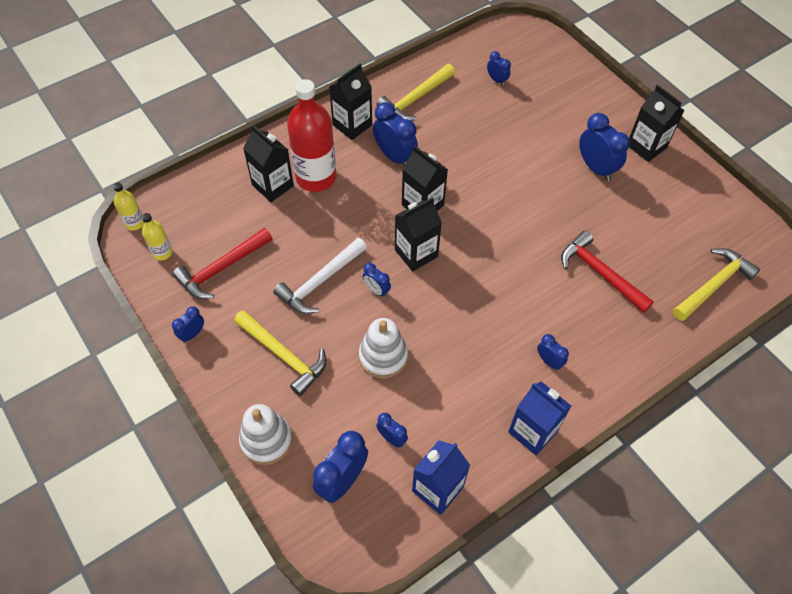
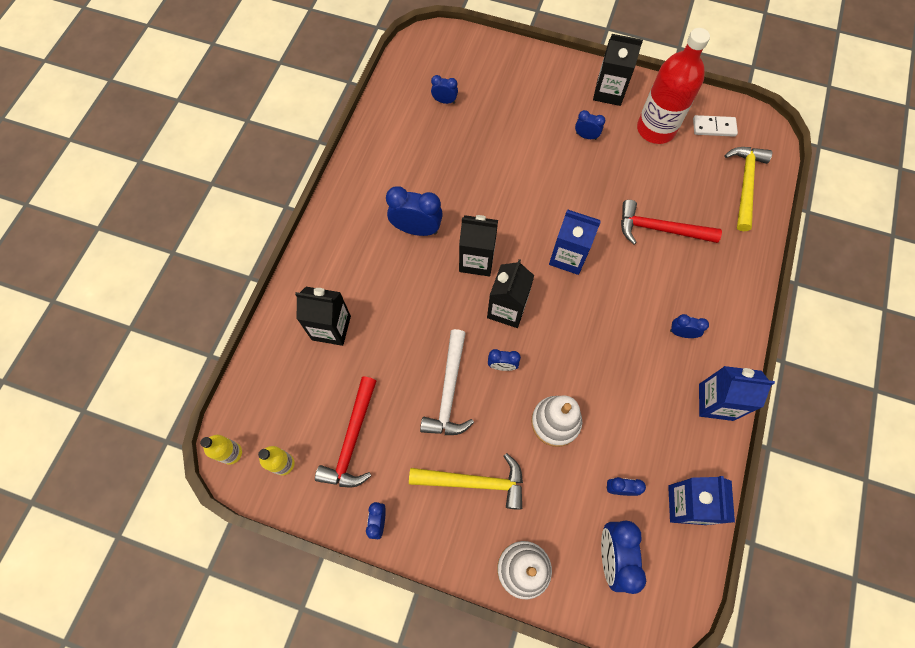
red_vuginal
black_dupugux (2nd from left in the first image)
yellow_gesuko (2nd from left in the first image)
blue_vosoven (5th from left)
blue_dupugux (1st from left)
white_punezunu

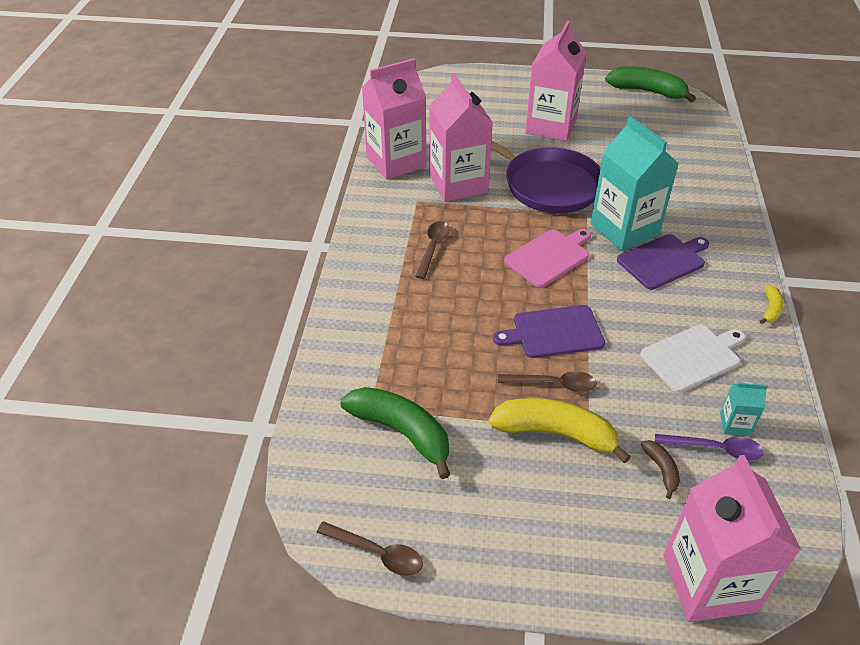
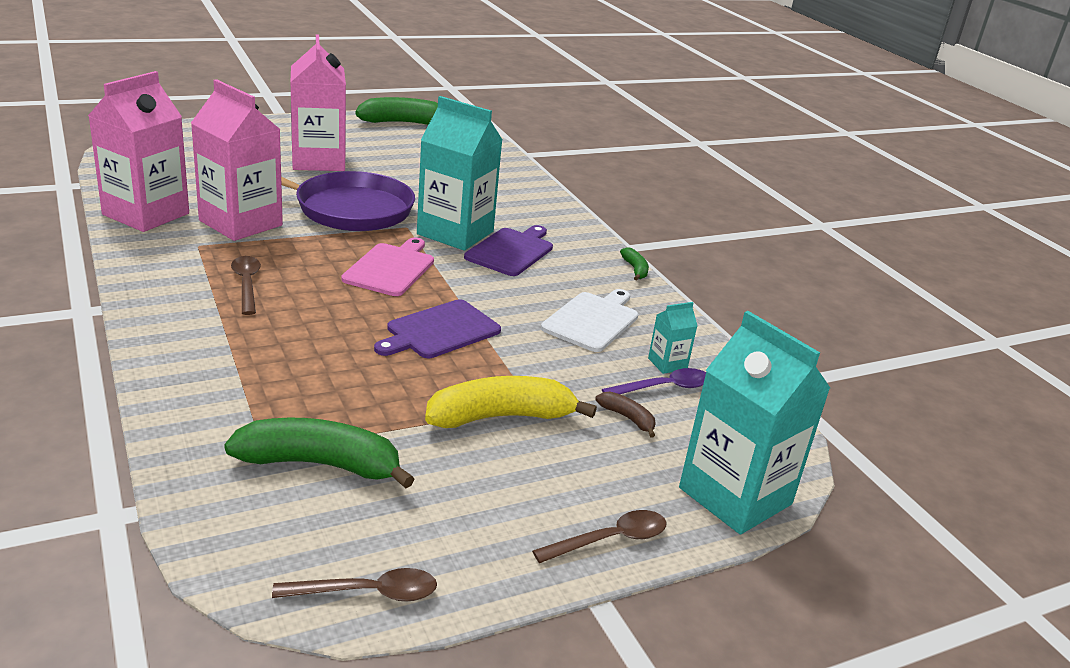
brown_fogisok (3rd from left)
turquoise_dupugux (3rd from left)
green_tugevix (3rd from left)

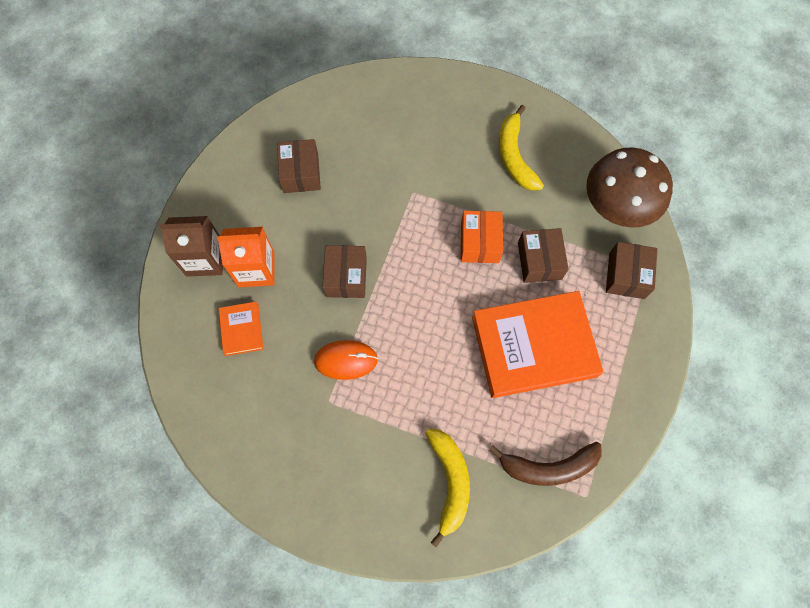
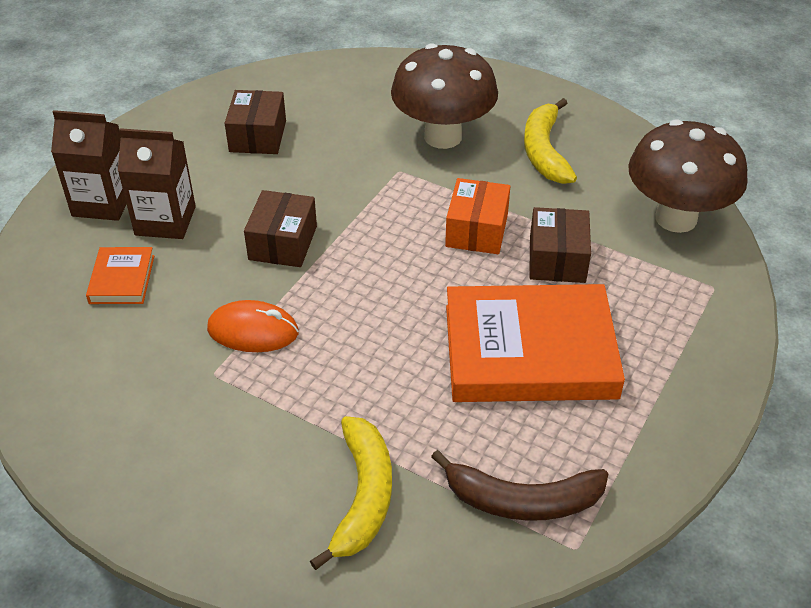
brown_dupugux (2nd from left)
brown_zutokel (4th from left in the first image)
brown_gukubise (1st from left)

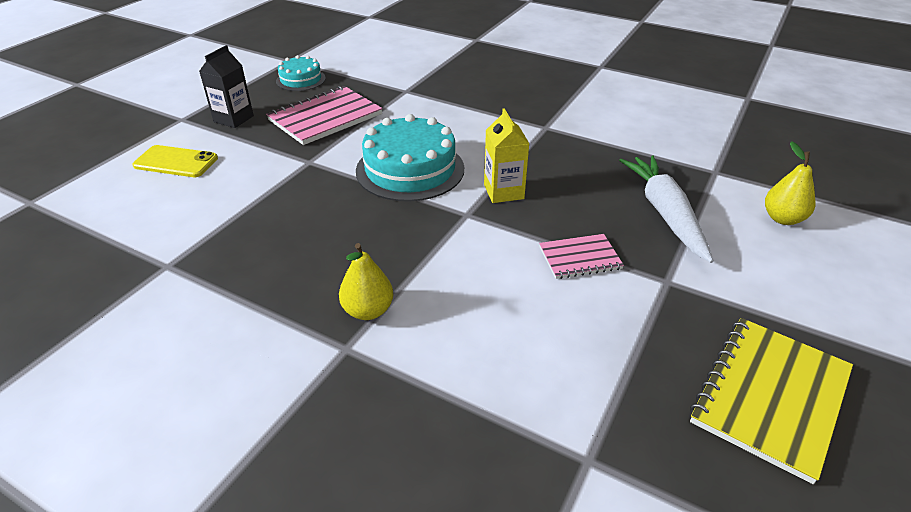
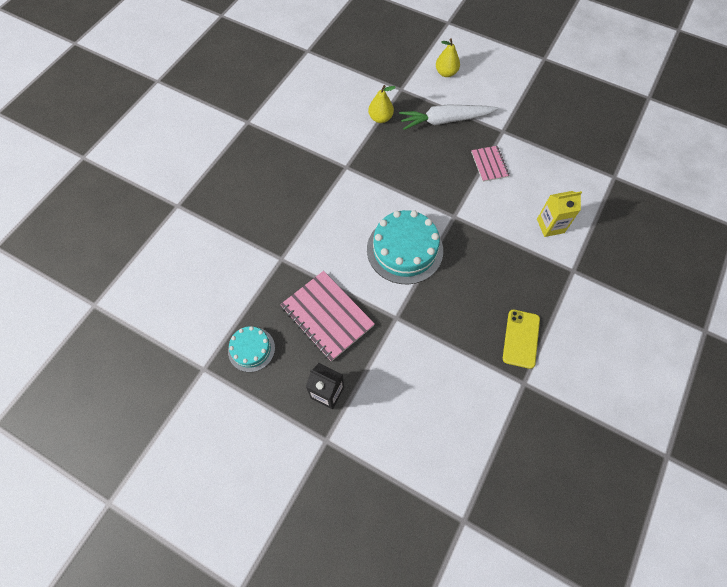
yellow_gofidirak
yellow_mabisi (1st from left)
yellow_dupugux
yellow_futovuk

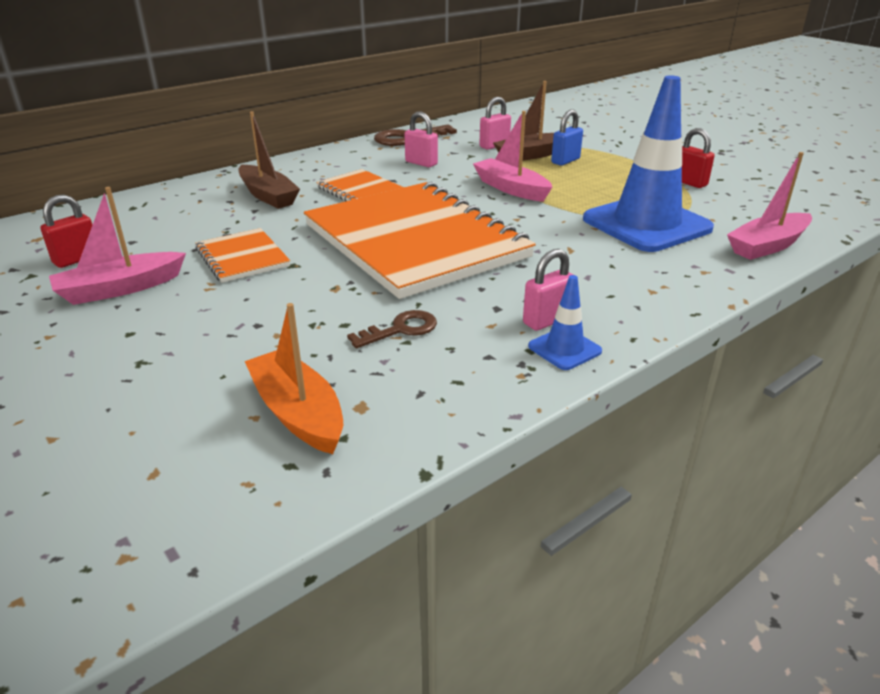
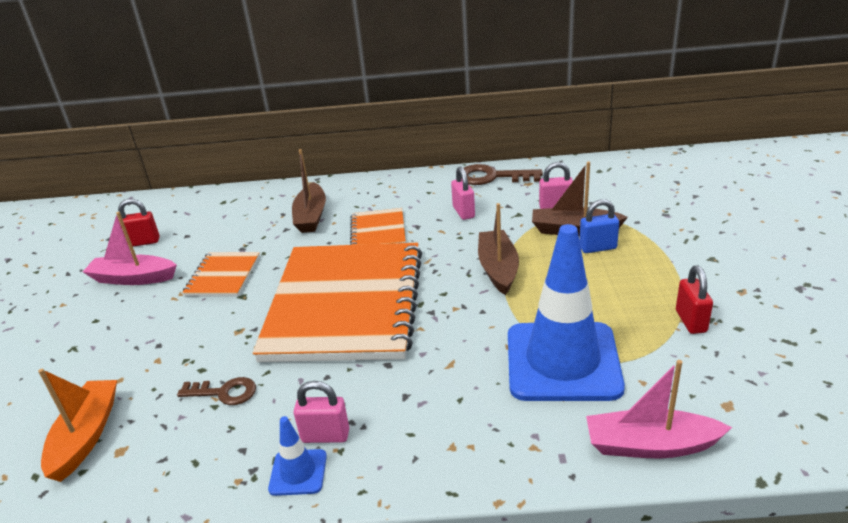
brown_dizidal (2nd from left)

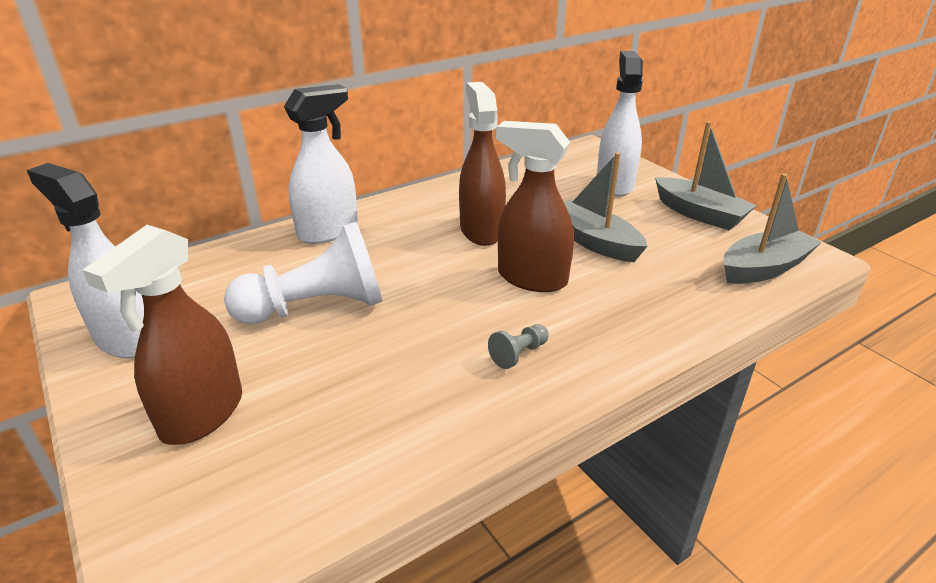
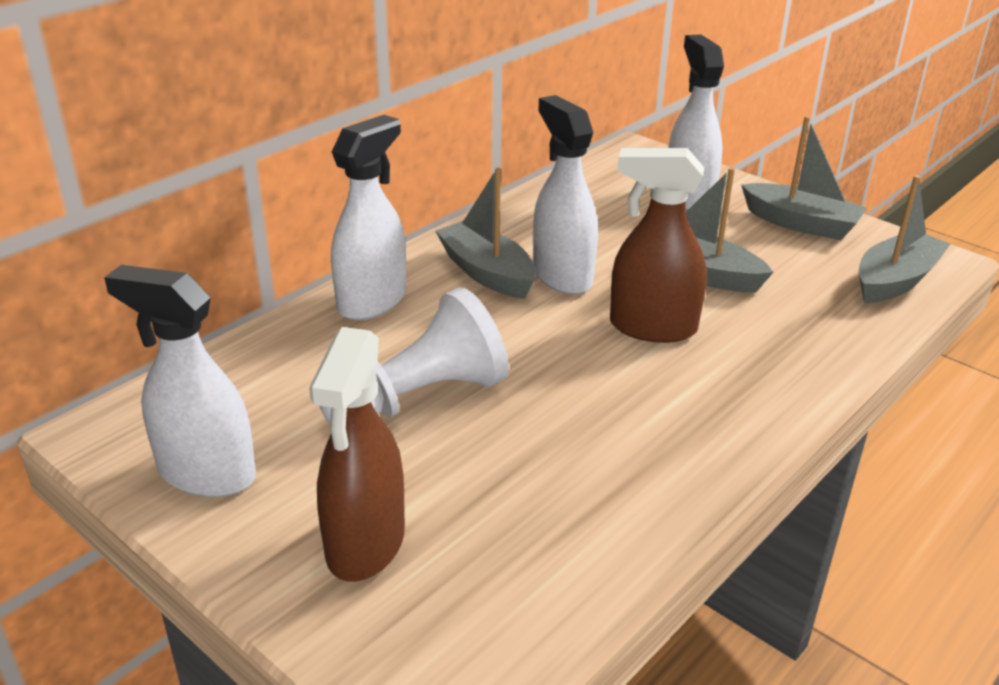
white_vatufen (3rd from left)
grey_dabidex
grey_dizidal (1st from left)

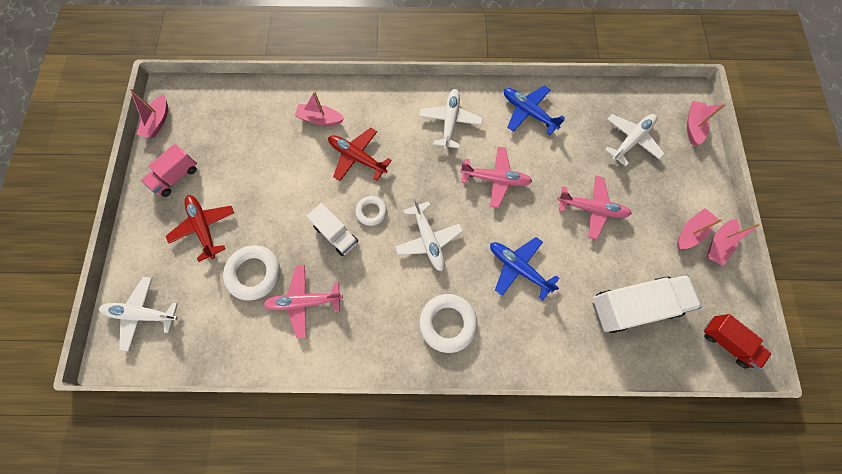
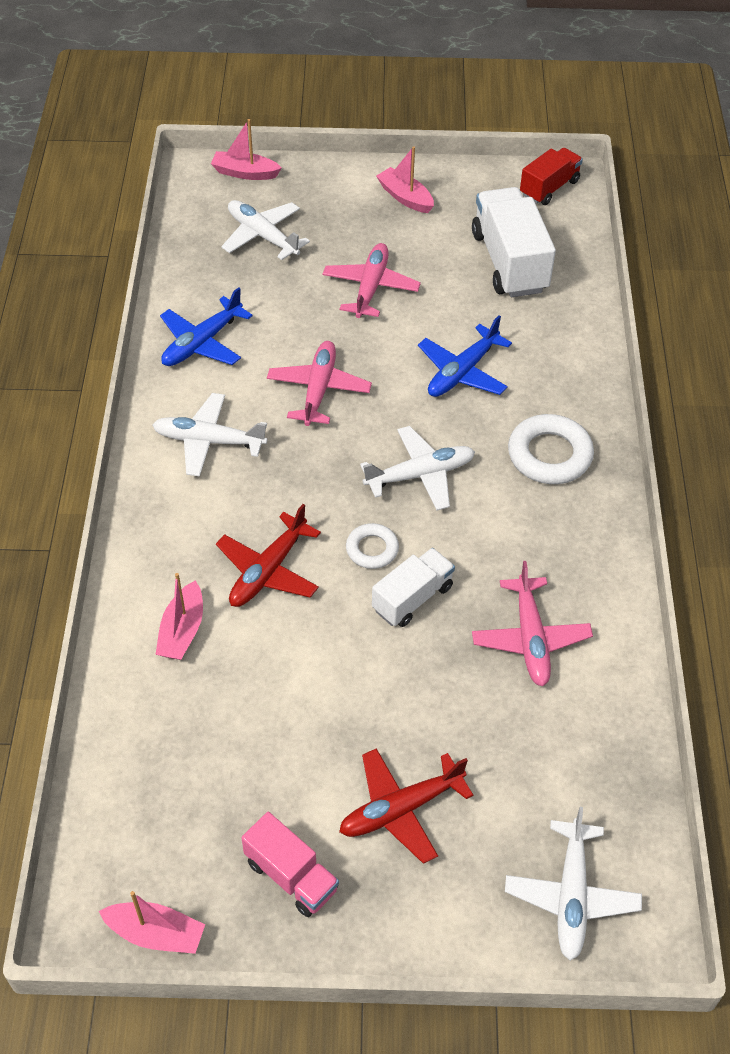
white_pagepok (1st from left in the first image)
pink_dizidal (5th from left in the first image)

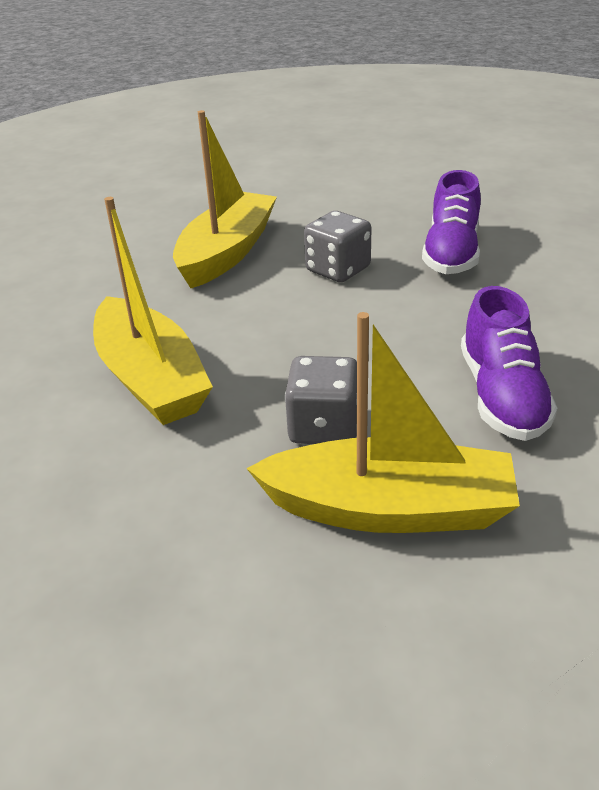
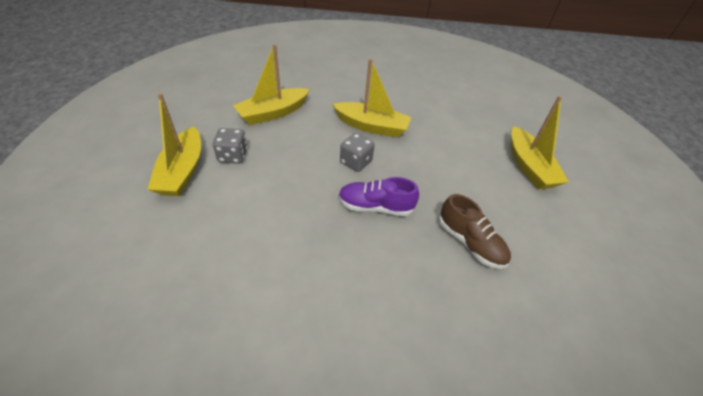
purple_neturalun (2nd from left in the first image)
brown_neturalun
yellow_dizidal (4th from left)

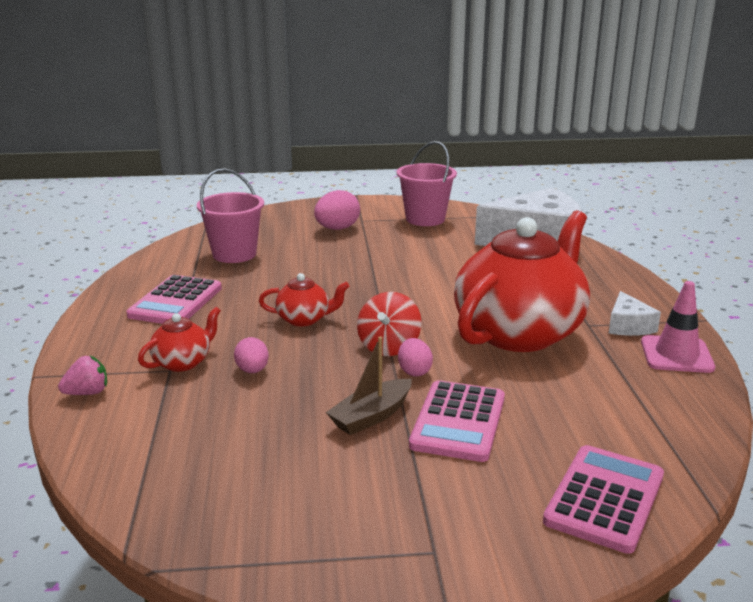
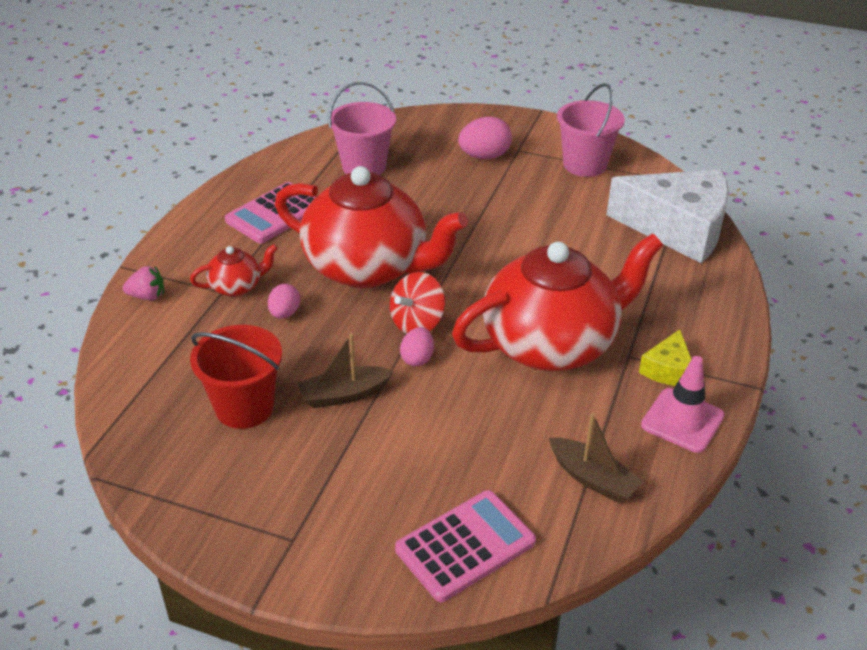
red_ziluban (2nd from left)
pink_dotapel (2nd from left in the first image)
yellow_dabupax
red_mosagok
brown_dizidal (2nd from left)

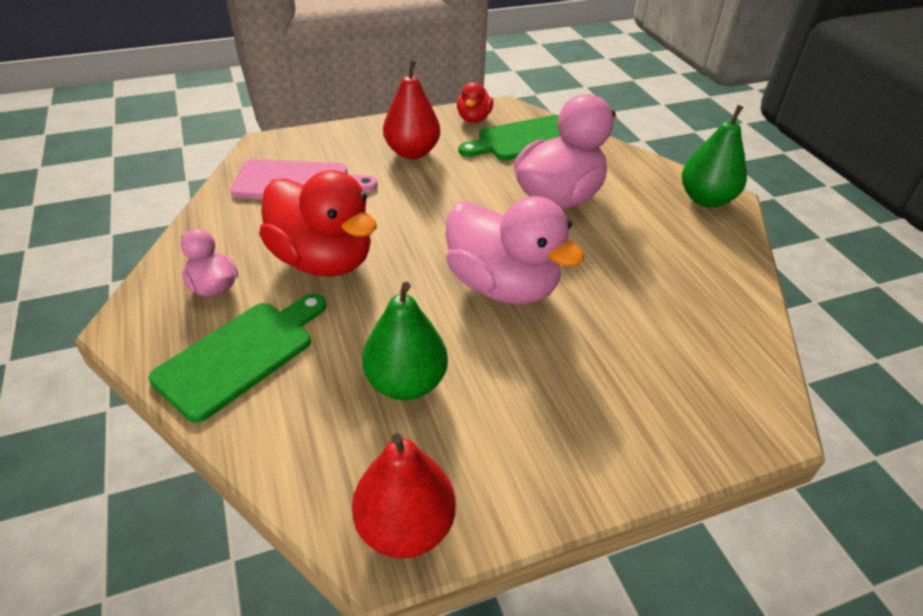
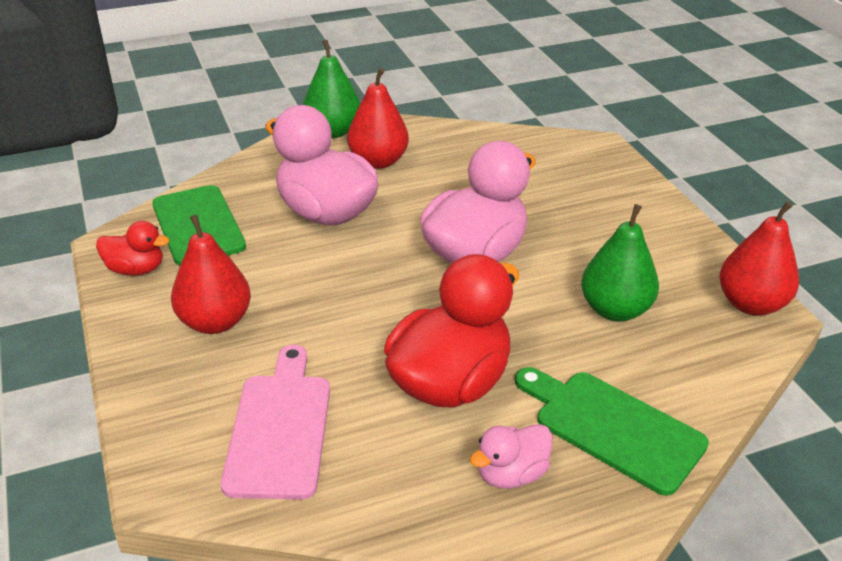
red_mabisi (2nd from left)

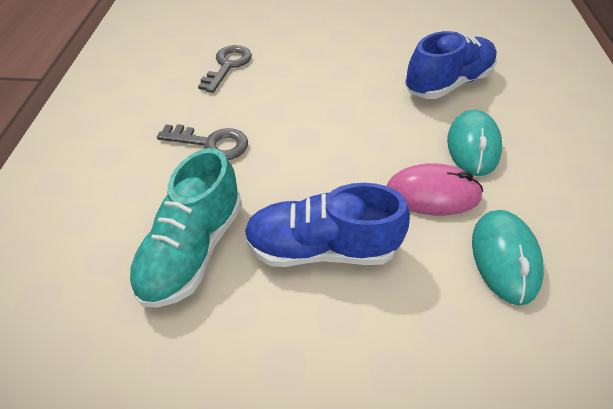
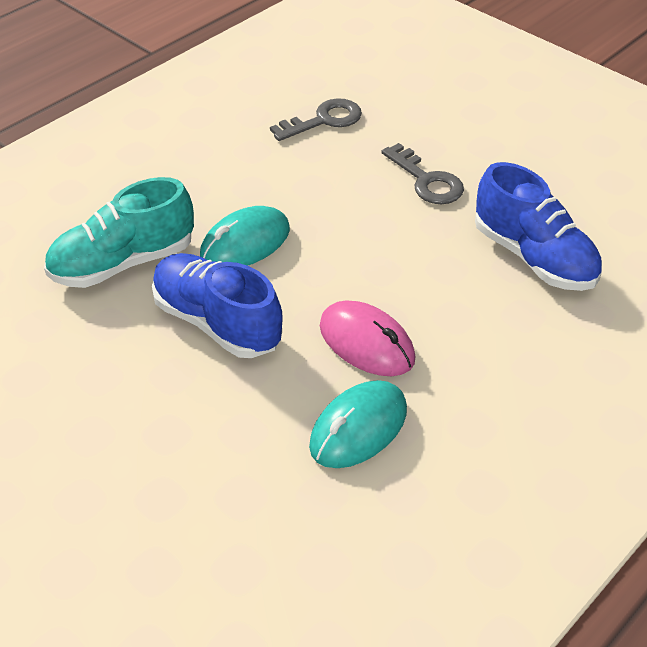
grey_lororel (2nd from left)
blue_neturalun (2nd from left)
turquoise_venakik (1st from left)

